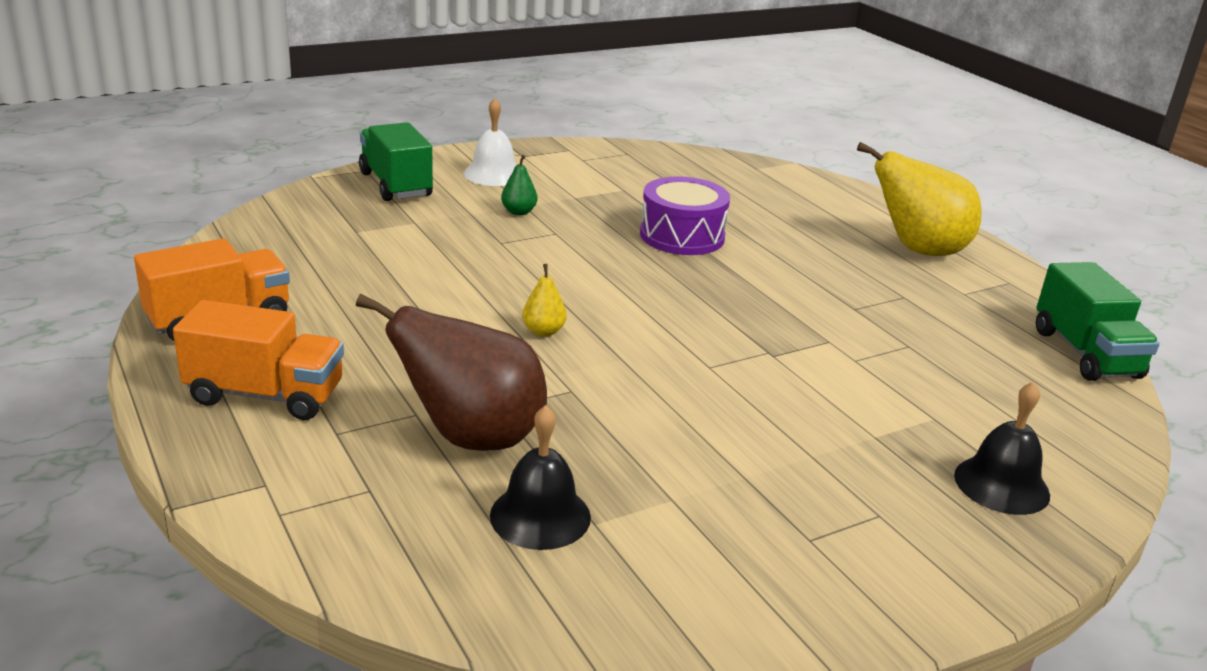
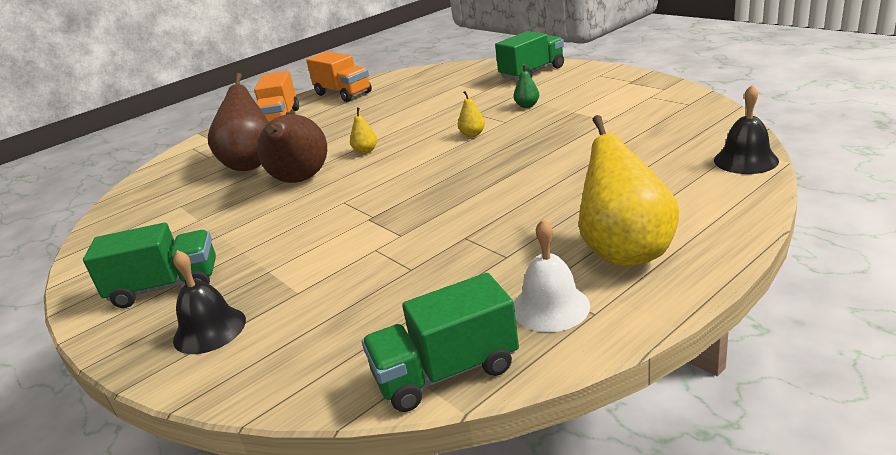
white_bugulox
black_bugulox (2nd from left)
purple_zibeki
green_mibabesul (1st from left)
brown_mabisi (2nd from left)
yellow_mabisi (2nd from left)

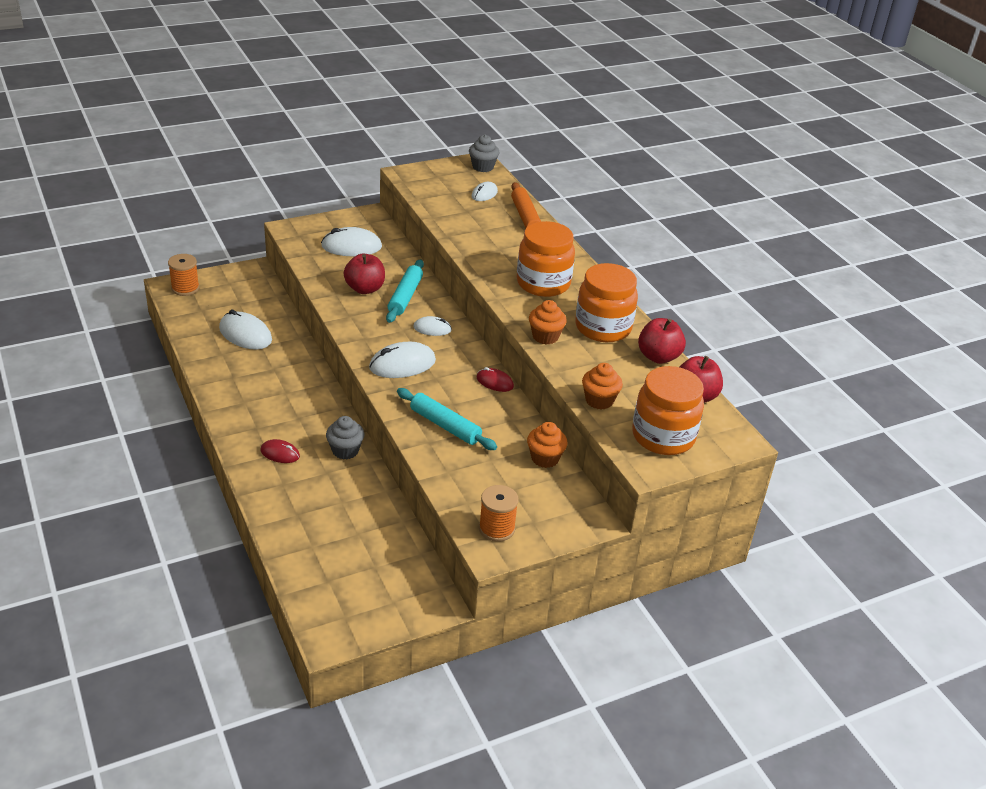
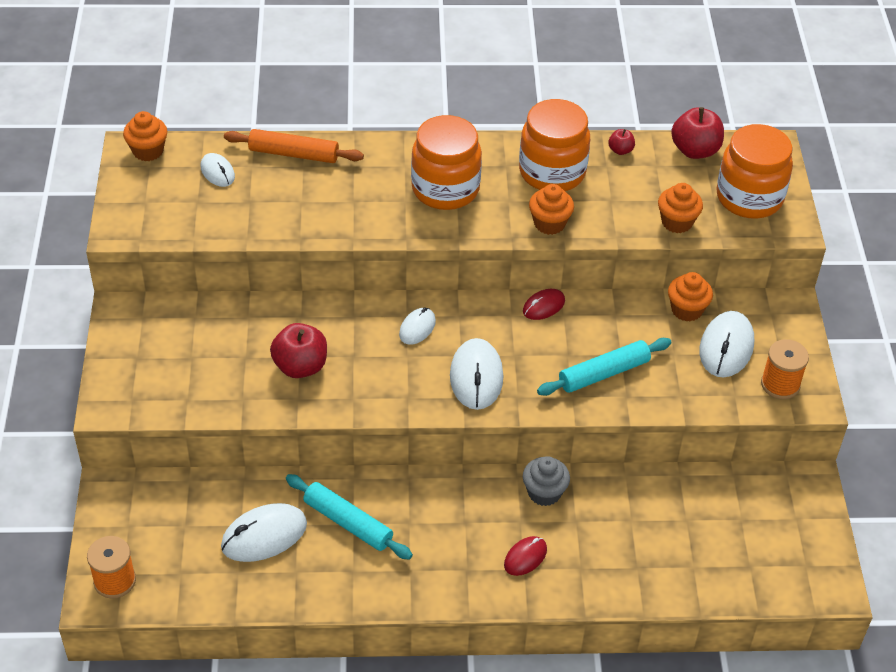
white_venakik (5th from left)
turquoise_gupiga (1st from left)
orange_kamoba (1st from left)
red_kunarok (2nd from left)

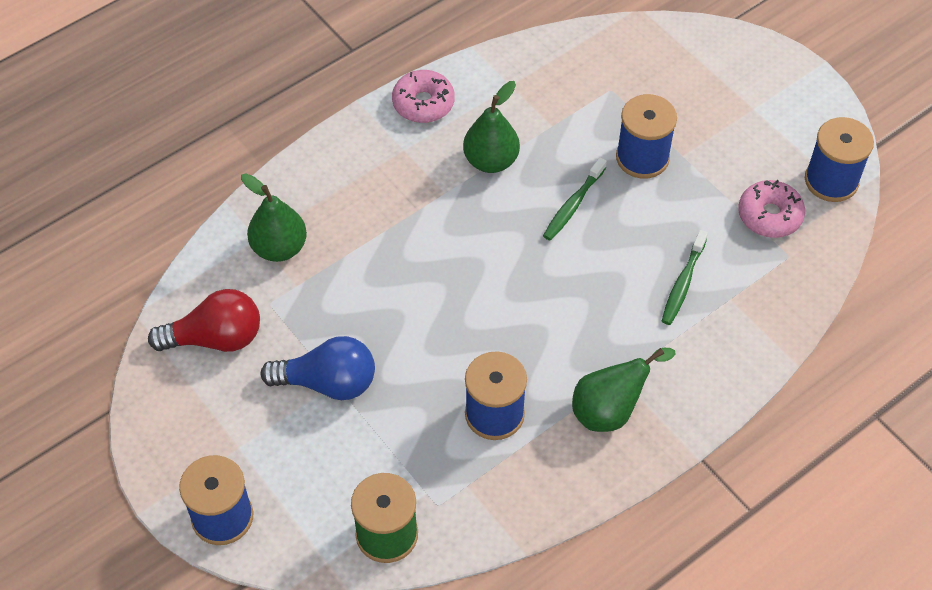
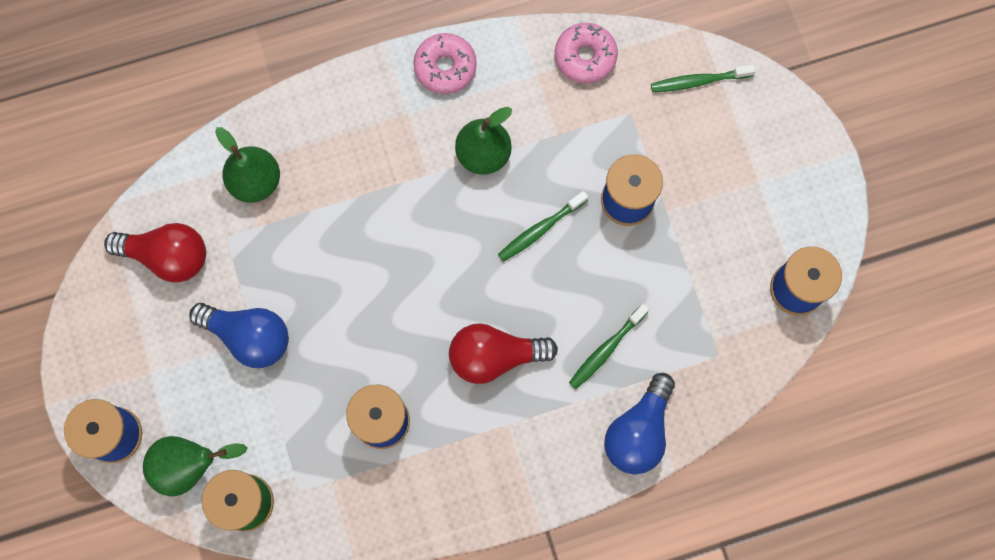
green_mabisi (1st from left)
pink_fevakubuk (2nd from left)
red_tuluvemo (2nd from left)
blue_tuluvemo (2nd from left)
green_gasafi (3rd from left)

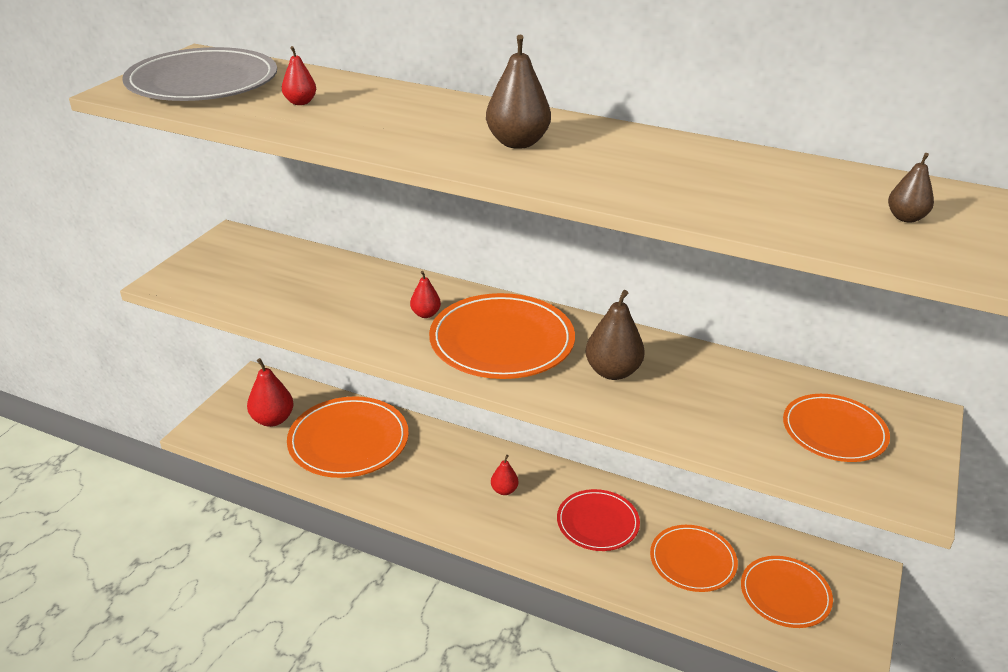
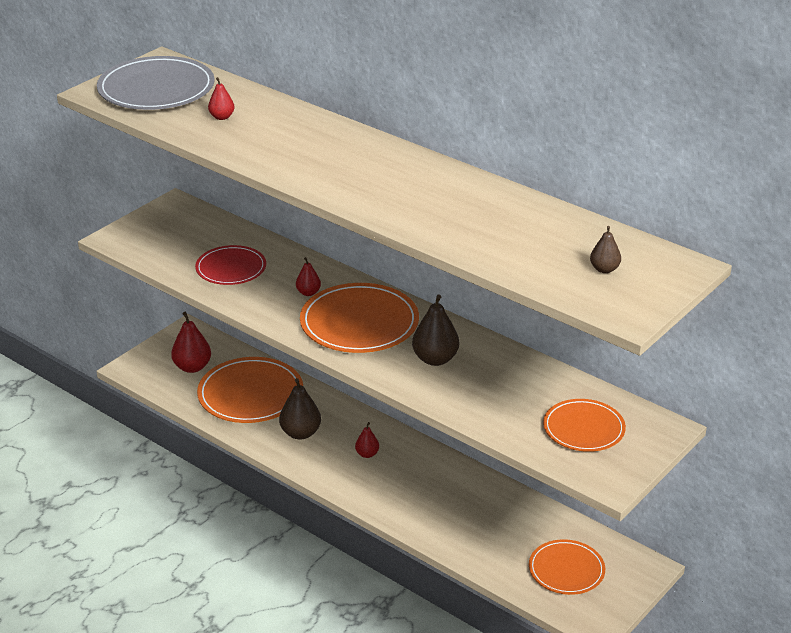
brown_mabisi (1st from left)
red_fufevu
orange_fufevu (3rd from left in the first image)

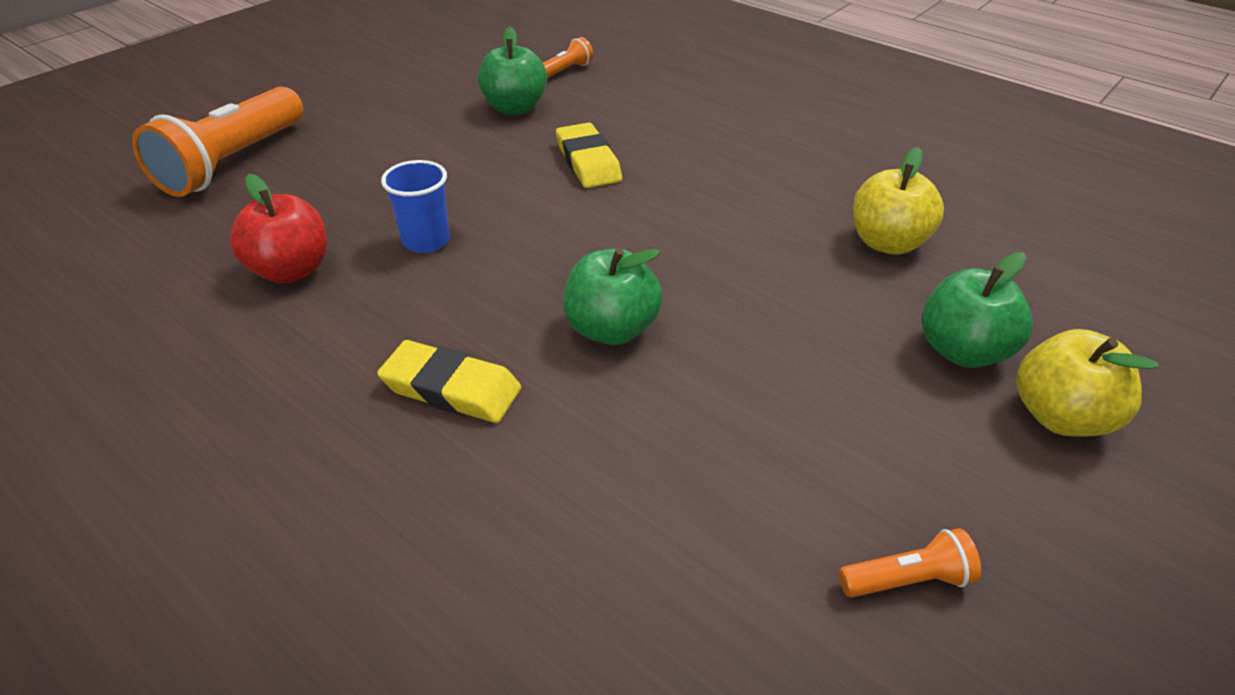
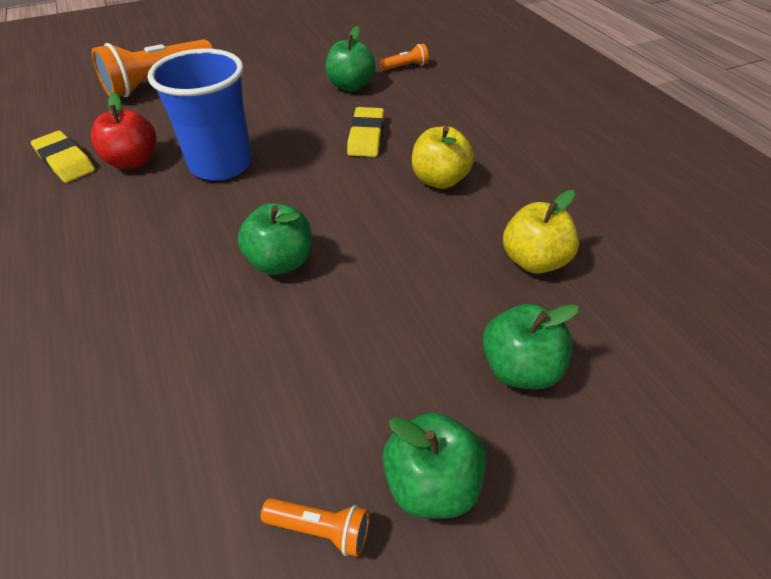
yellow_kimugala (1st from left)
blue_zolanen
yellow_kunarok (1st from left)
green_kunarok (3rd from left)

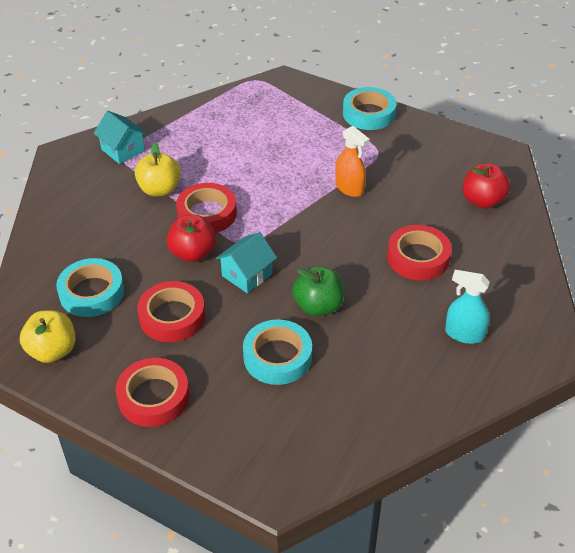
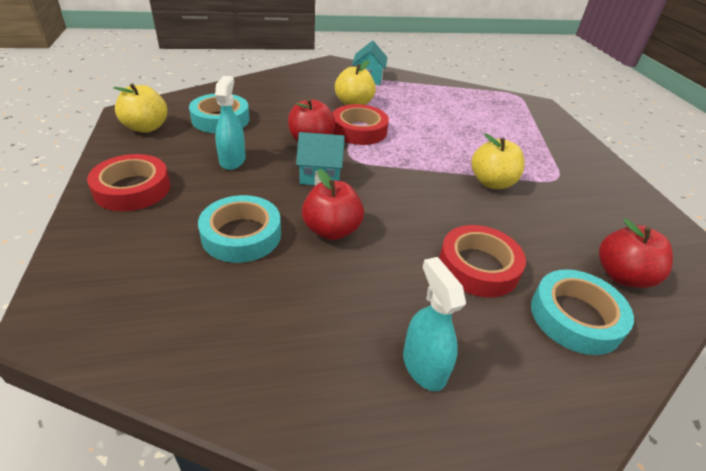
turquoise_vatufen (1st from left)
red_kunarok (2nd from left)
yellow_kunarok (3rd from left)
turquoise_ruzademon (3rd from left)

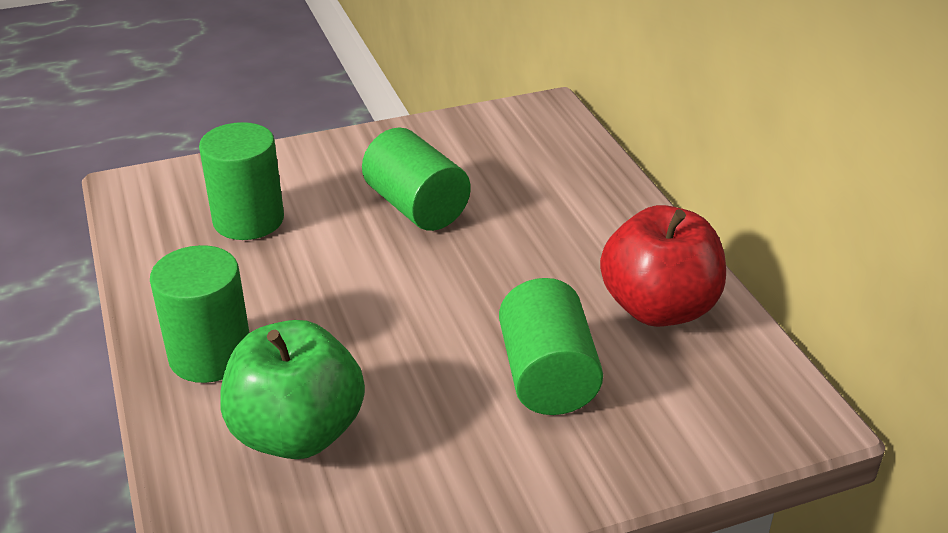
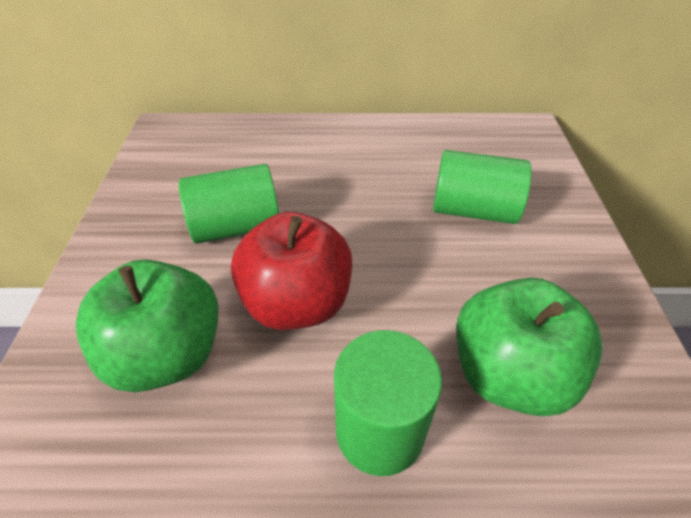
green_kunarok (1st from left)
red_kunarok

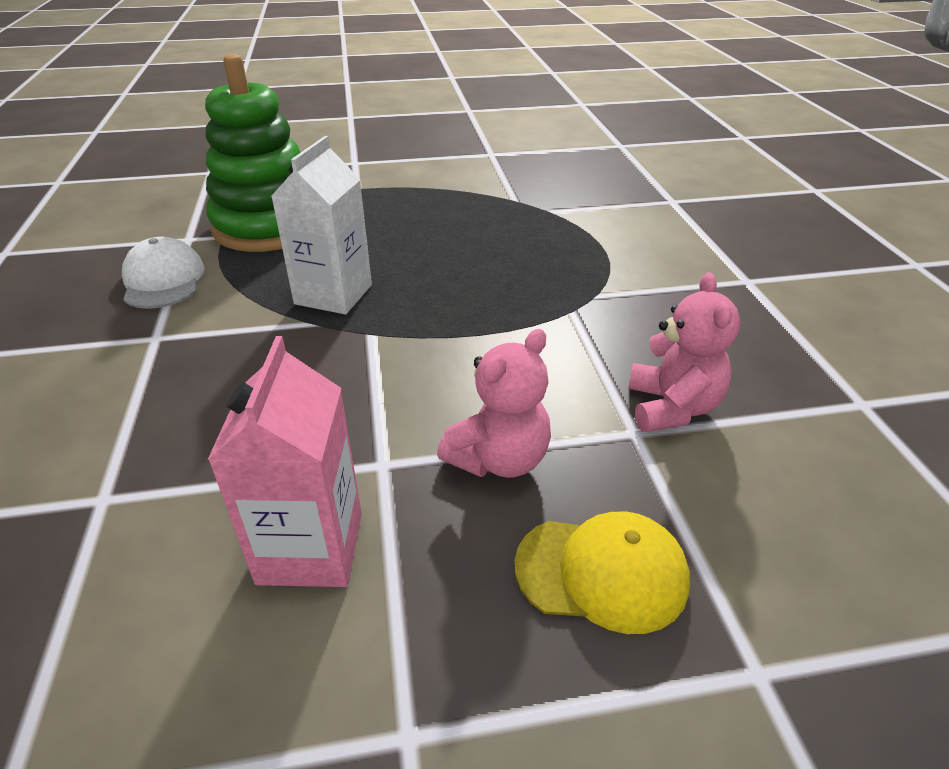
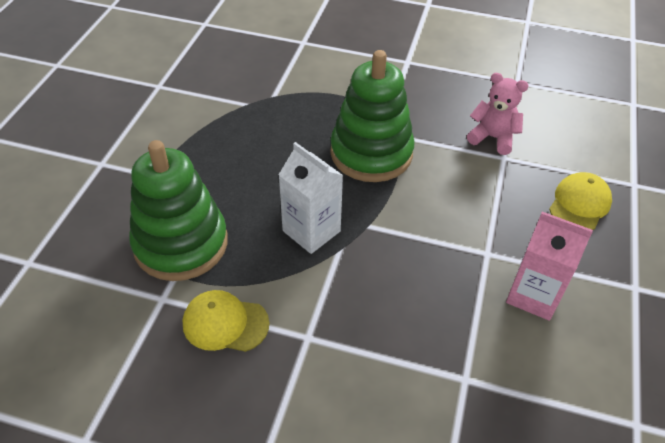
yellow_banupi (1st from left)
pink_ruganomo (1st from left in the first image)
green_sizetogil (2nd from left)

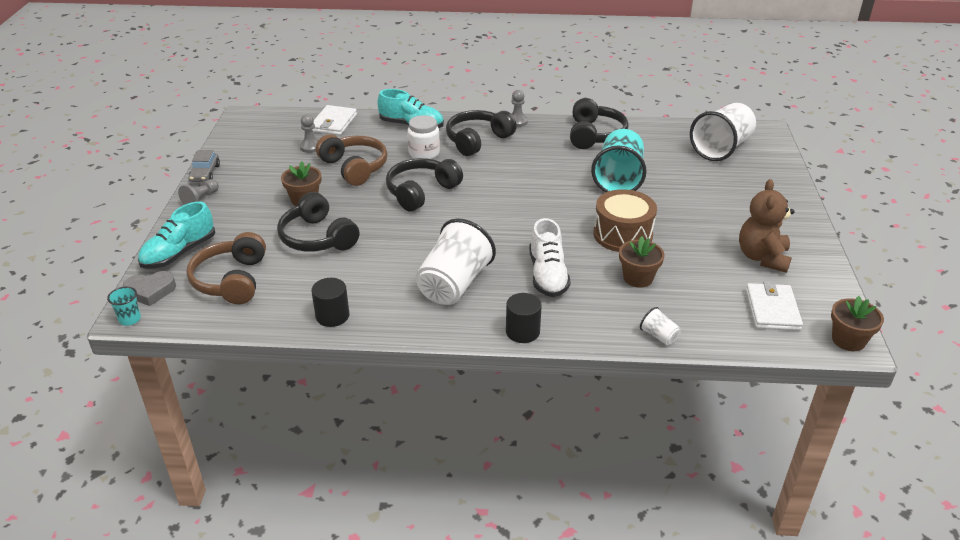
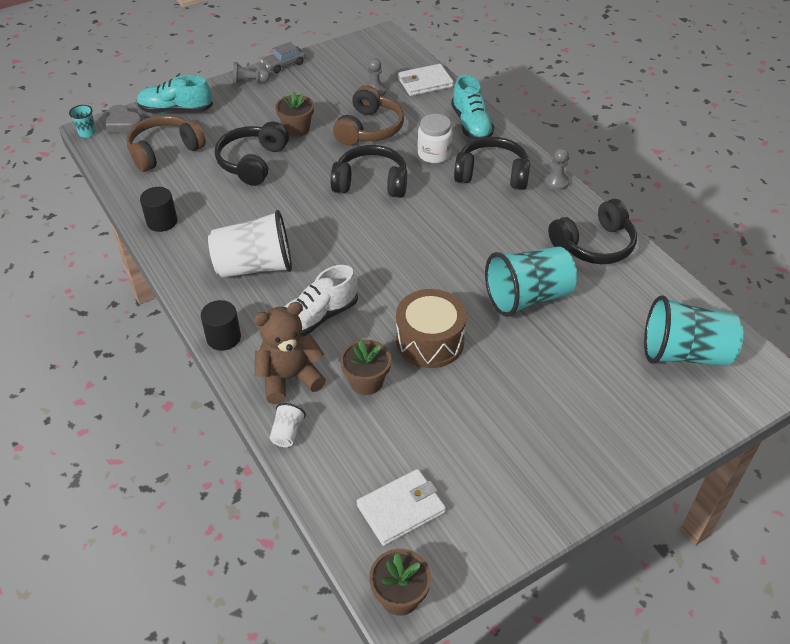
turquoise_zolanen (3rd from left)
brown_ruganomo

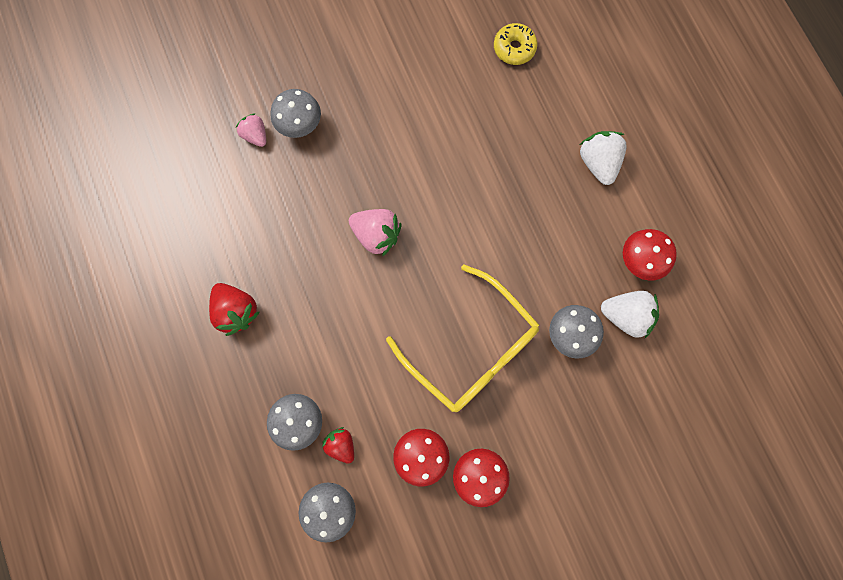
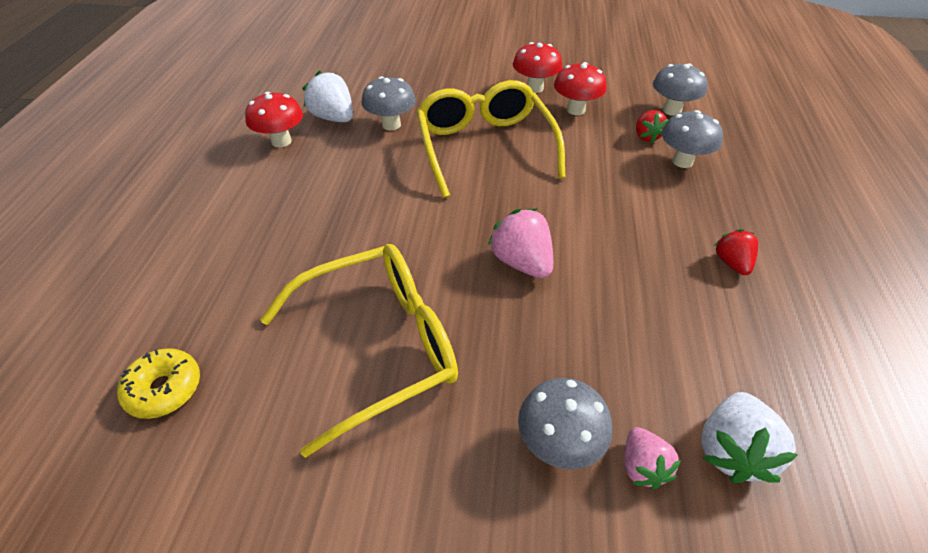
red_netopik (2nd from left)
white_netopik (2nd from left)
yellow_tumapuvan (1st from left)

